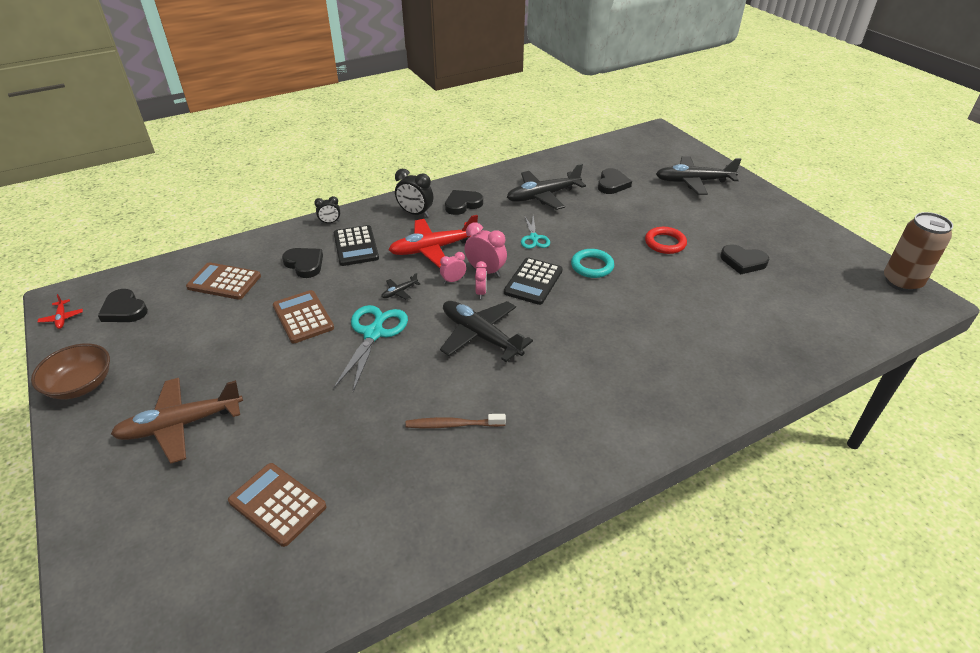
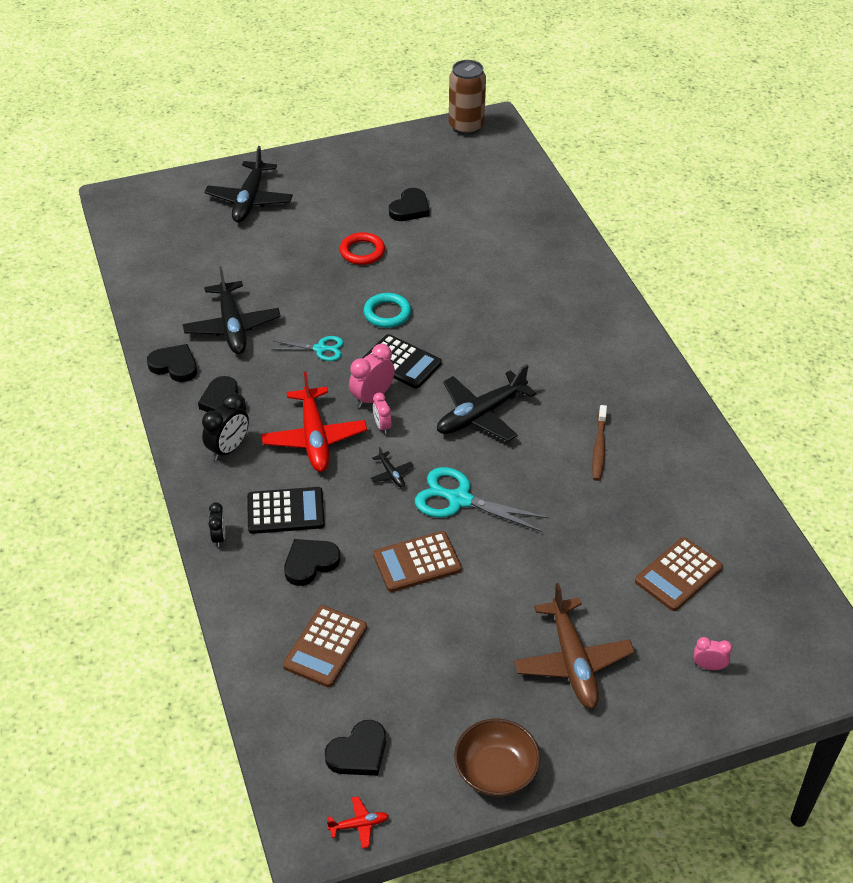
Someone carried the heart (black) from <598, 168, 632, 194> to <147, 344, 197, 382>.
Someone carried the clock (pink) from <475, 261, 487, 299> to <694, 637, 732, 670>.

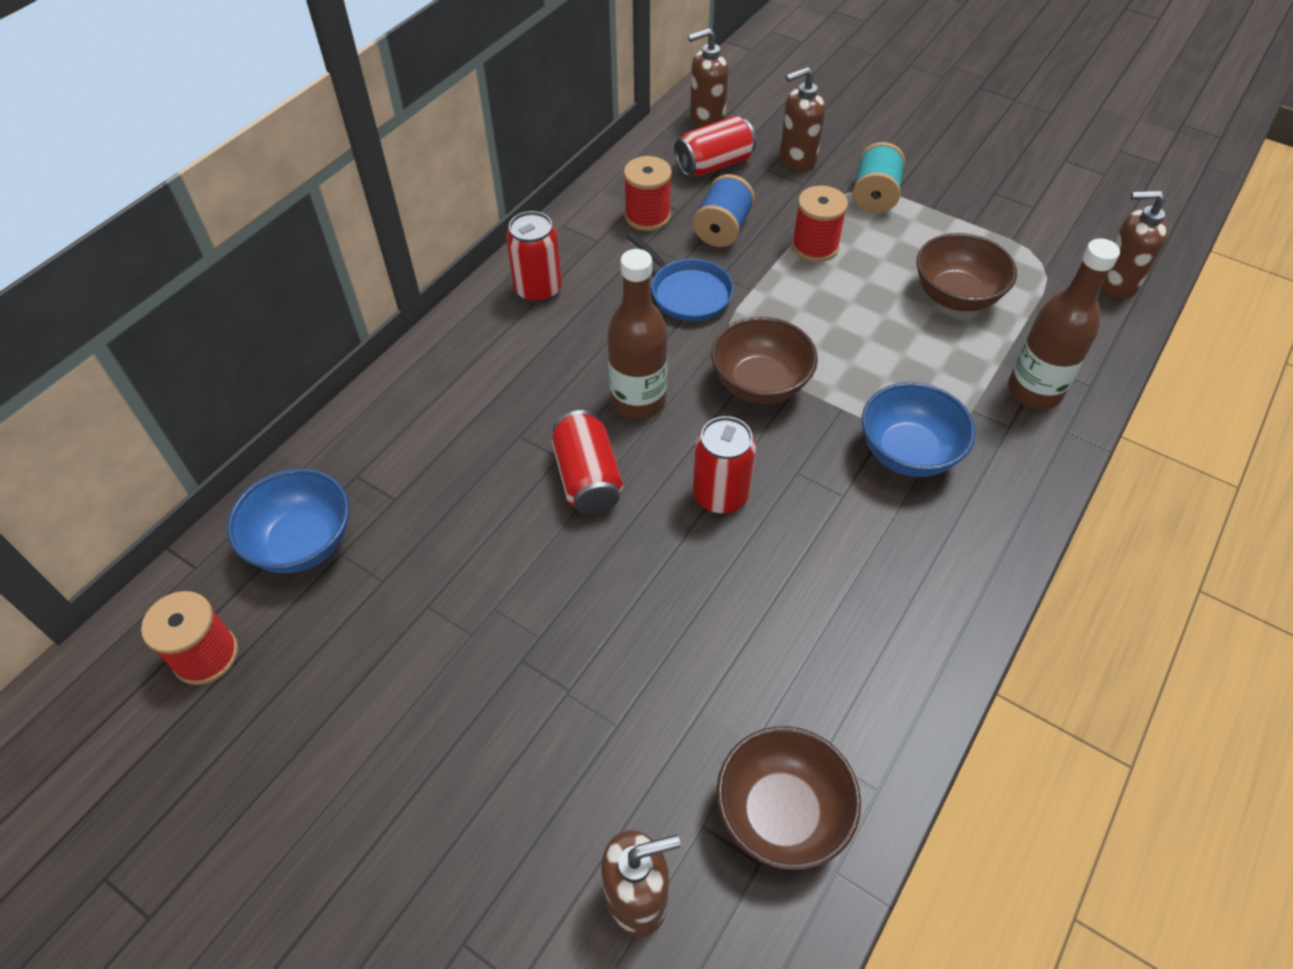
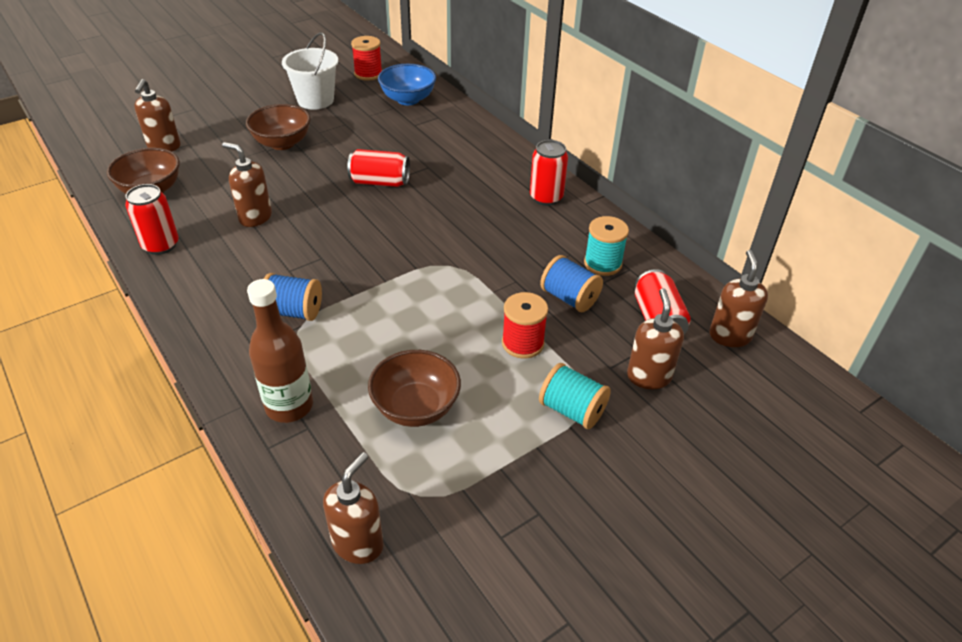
Someone repainted the spool (red) at <624, 156, 672, 231>, which became the spool (turquoise) at <584, 216, 629, 276>.
Someone took away the pan (blue) at <626, 232, 734, 321>.
Someone took away the bottle (brown) at <607, 249, 667, 419>.
Someone carried the bowl (brown) from <711, 317, 818, 404> to <246, 104, 311, 150>.
Someone swapped the bowl (blue) at <862, 382, 976, 477> for the spool (blue) at <264, 273, 322, 321>.
Someone carried the can (red) from <693, 416, 756, 514> to <125, 184, 179, 255>.
Someone put down the bucket (white) at <282, 32, 338, 110>.
Someone put down the soap dispenser (brown) at <222, 142, 272, 227>.

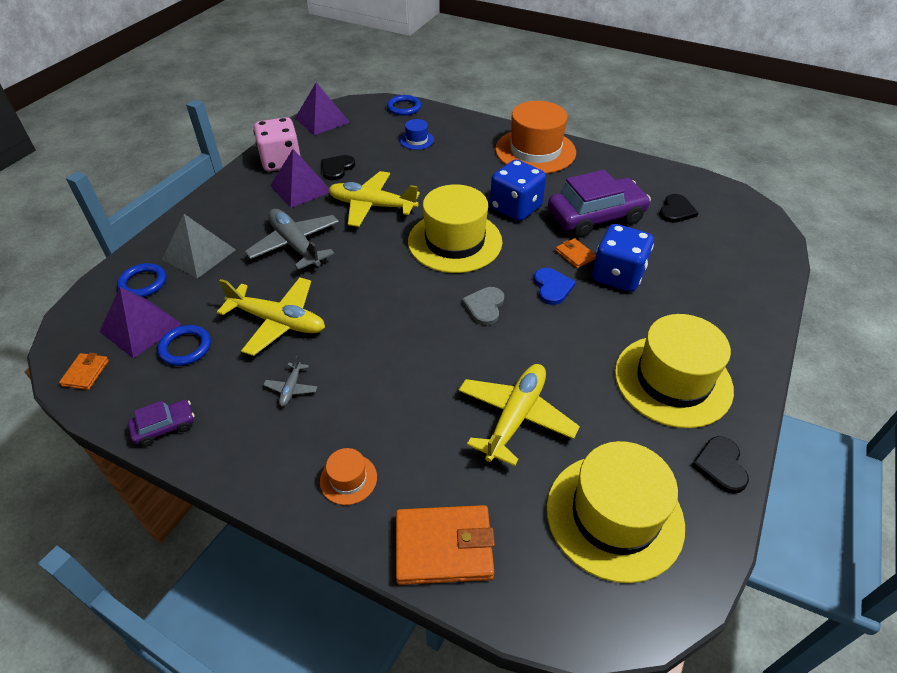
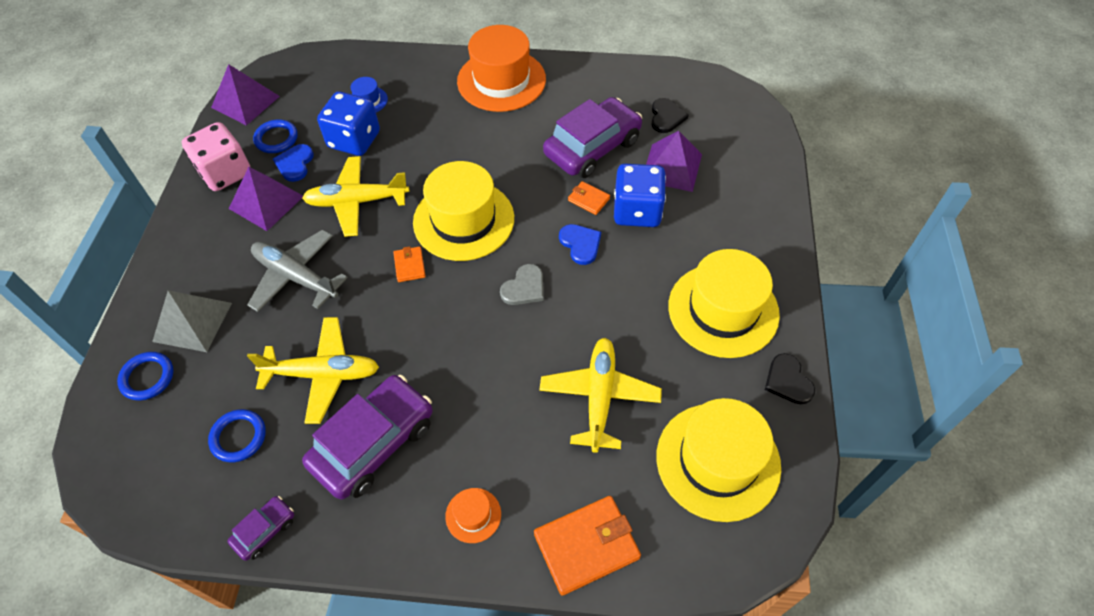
Someone carried the ring (blue) from <387, 95, 421, 116> to <253, 120, 298, 153>.
Someone repainted the heart (black) at <321, 155, 355, 180>, which became the heart (blue) at <273, 144, 314, 182>.
Someone carried the dice (blue) from <490, 159, 546, 221> to <317, 92, 380, 156>.
Someone carried the pyramid (purple) from <99, 287, 182, 358> to <646, 131, 702, 192>.
Someone rotated the heart (grey) at <462, 287, 504, 326> by 135 degrees counterclockwise.
Someone carried the wallet (orange) from <59, 353, 109, 390> to <393, 246, 426, 282>.
Someone swapped the plane (grey) at <263, 355, 317, 406> for the car (purple) at <302, 375, 433, 499>.

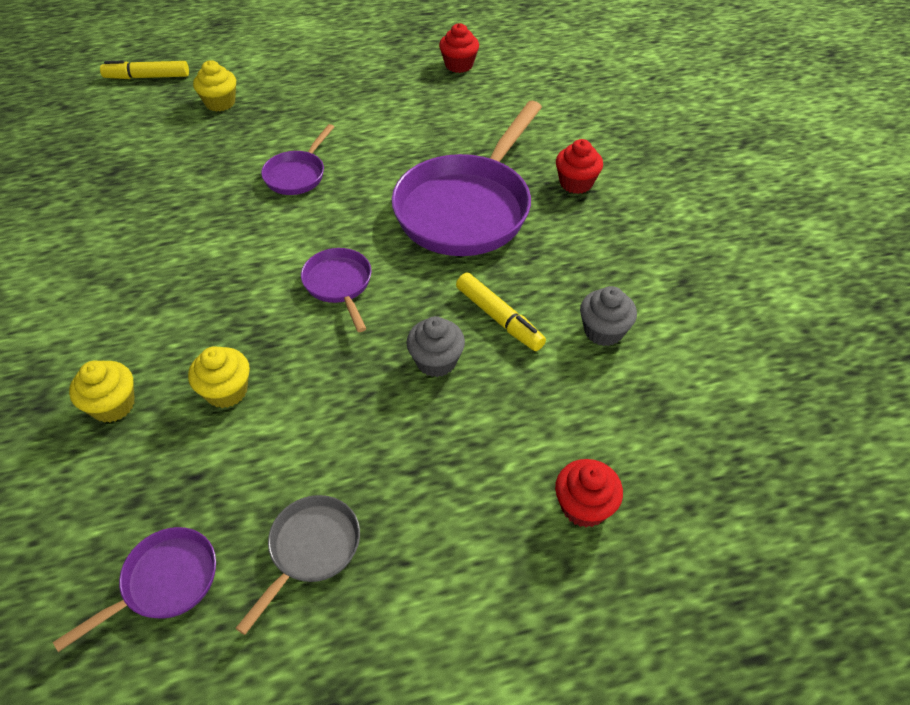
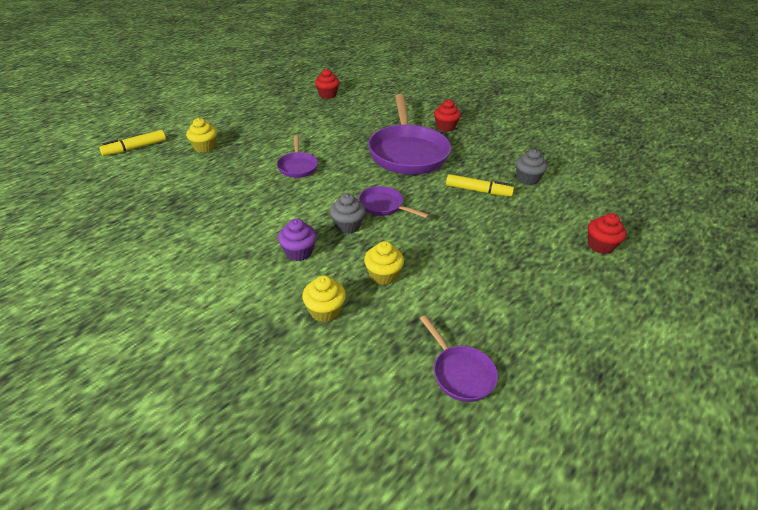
Someone carried the cupcake (grey) from <406, 316, 465, 377> to <330, 193, 366, 234>.
Someone took away the pan (grey) at <236, 495, 360, 635>.
Someone rotated the pan (purple) at <53, 527, 216, 652> by 135 degrees clockwise.
Someone put down the cupcake (purple) at <278, 219, 317, 261>.

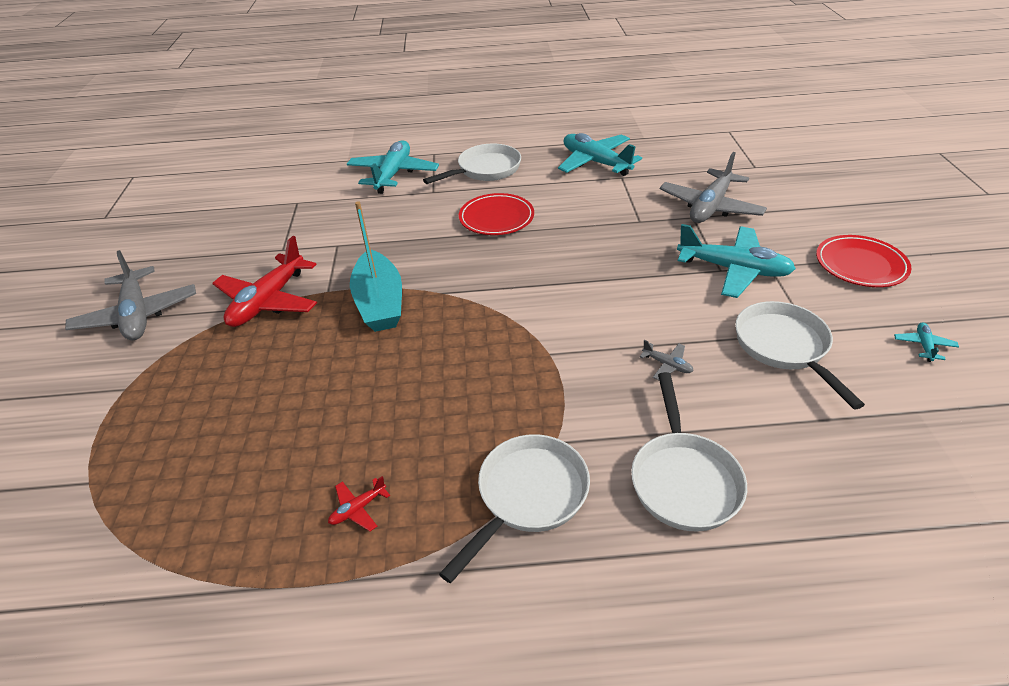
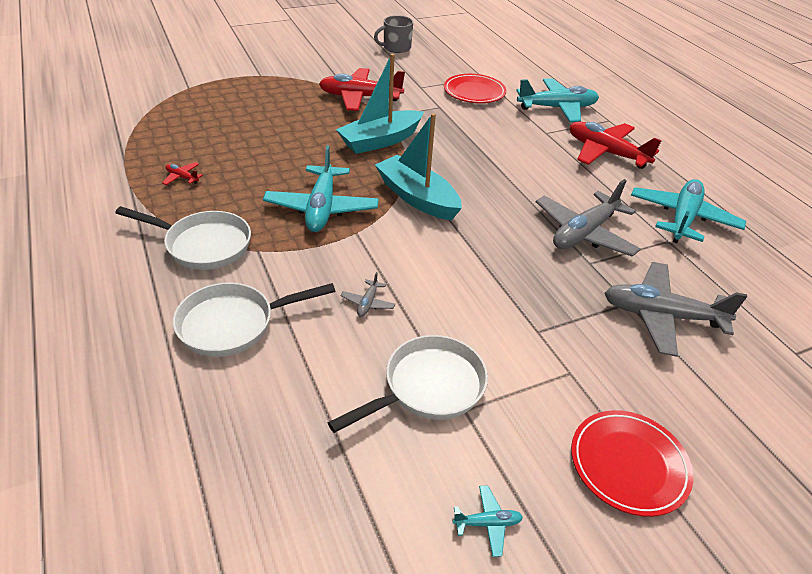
Someone swapped the pan (white) at <423, 144, 521, 184> for the plane (red) at <570, 121, 662, 169>.
Someone carried the plate (red) from <459, 193, 534, 235> to <444, 74, 506, 103>.
Someone carried the plane (turquoise) from <677, 224, 796, 298> to <263, 145, 379, 232>.
Someone carried the plane (grey) from <65, 250, 196, 340> to <536, 179, 641, 257>.
Someone put down the mug (grey) at <374, 15, 413, 53>.
Someone put down the boat (turquoise) at <375, 113, 462, 221>.

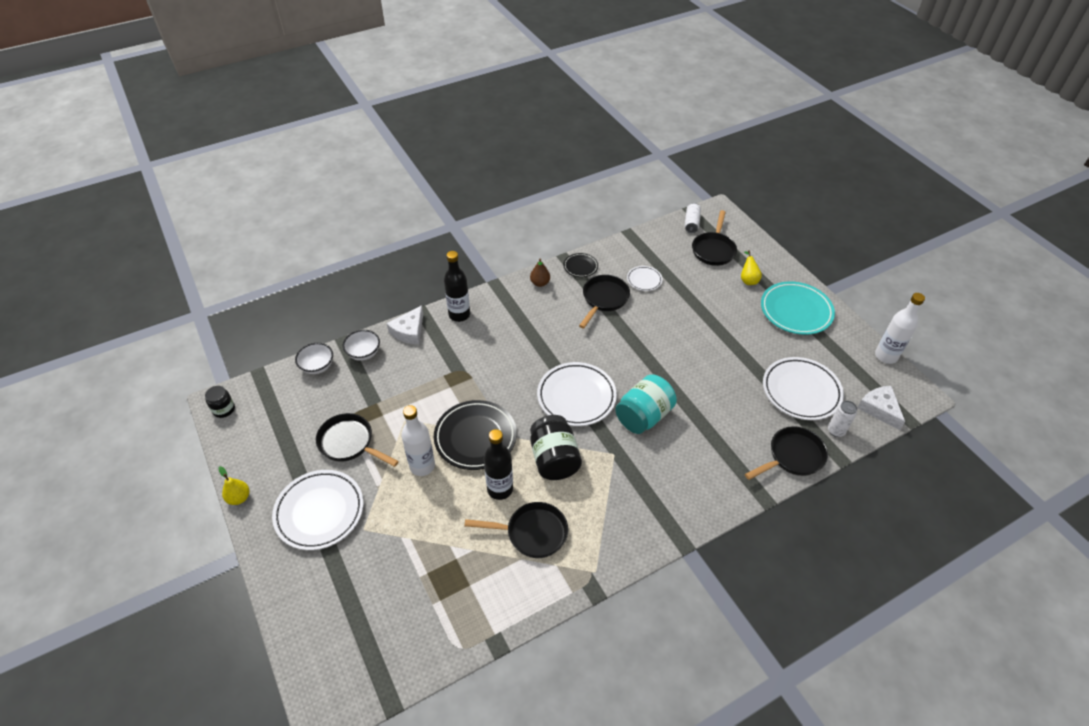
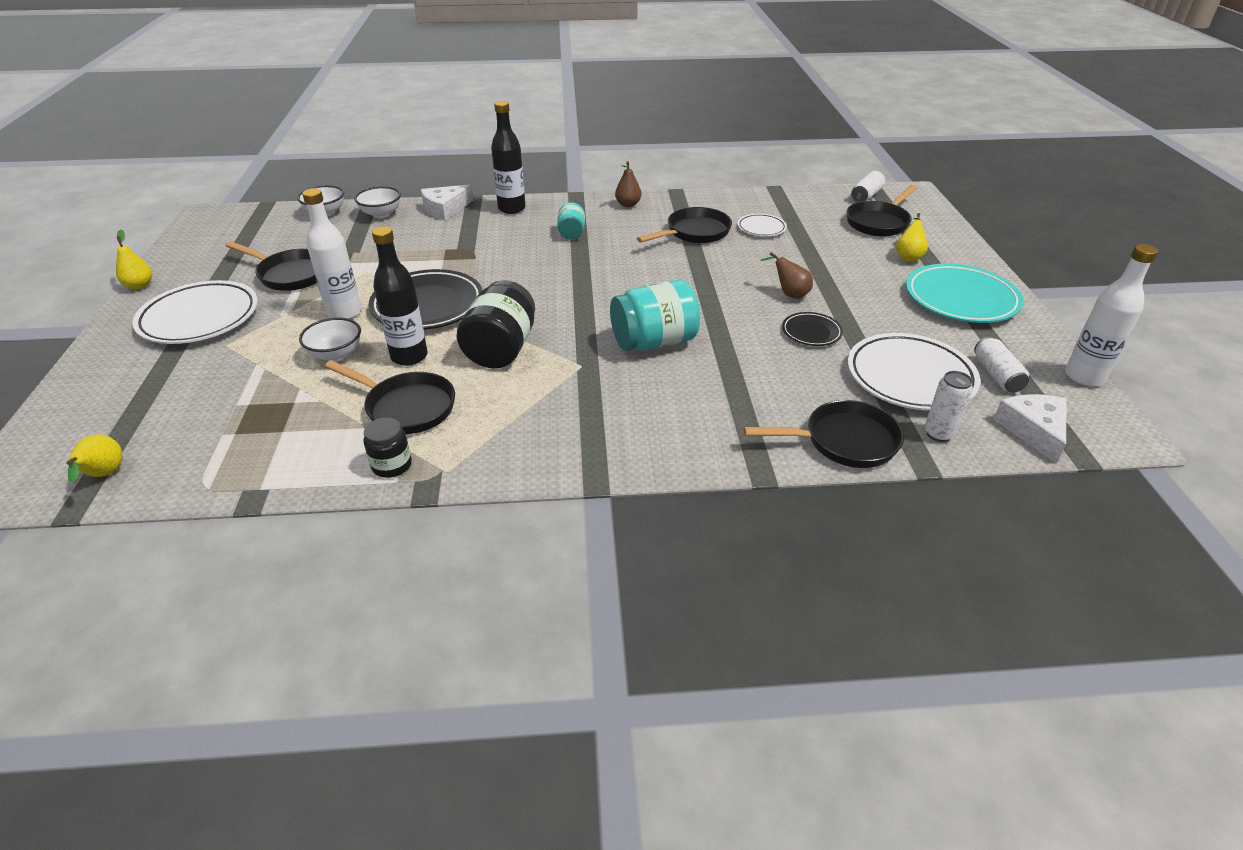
Someone carried the plate (black) from <563, 253, 598, 277> to <782, 312, 843, 346>.
Someone took away the plate (white) at <537, 362, 617, 426>.
Someone carried the jar (black) from <205, 386, 235, 418> to <364, 418, 412, 478>.
Someone rotated the pan (black) at <316, 413, 399, 467> by 150 degrees clockwise.
Someone put down the jar (turquoise) at <557, 202, 585, 240>.
Someone put down the pear (brown) at <760, 252, 813, 299>.
Someone put down the bowl (white) at <299, 317, 361, 362>.
Someone put down the can (white) at <974, 337, 1029, 393>.
Someone put down the pear (yellow) at <67, 434, 123, 483>.

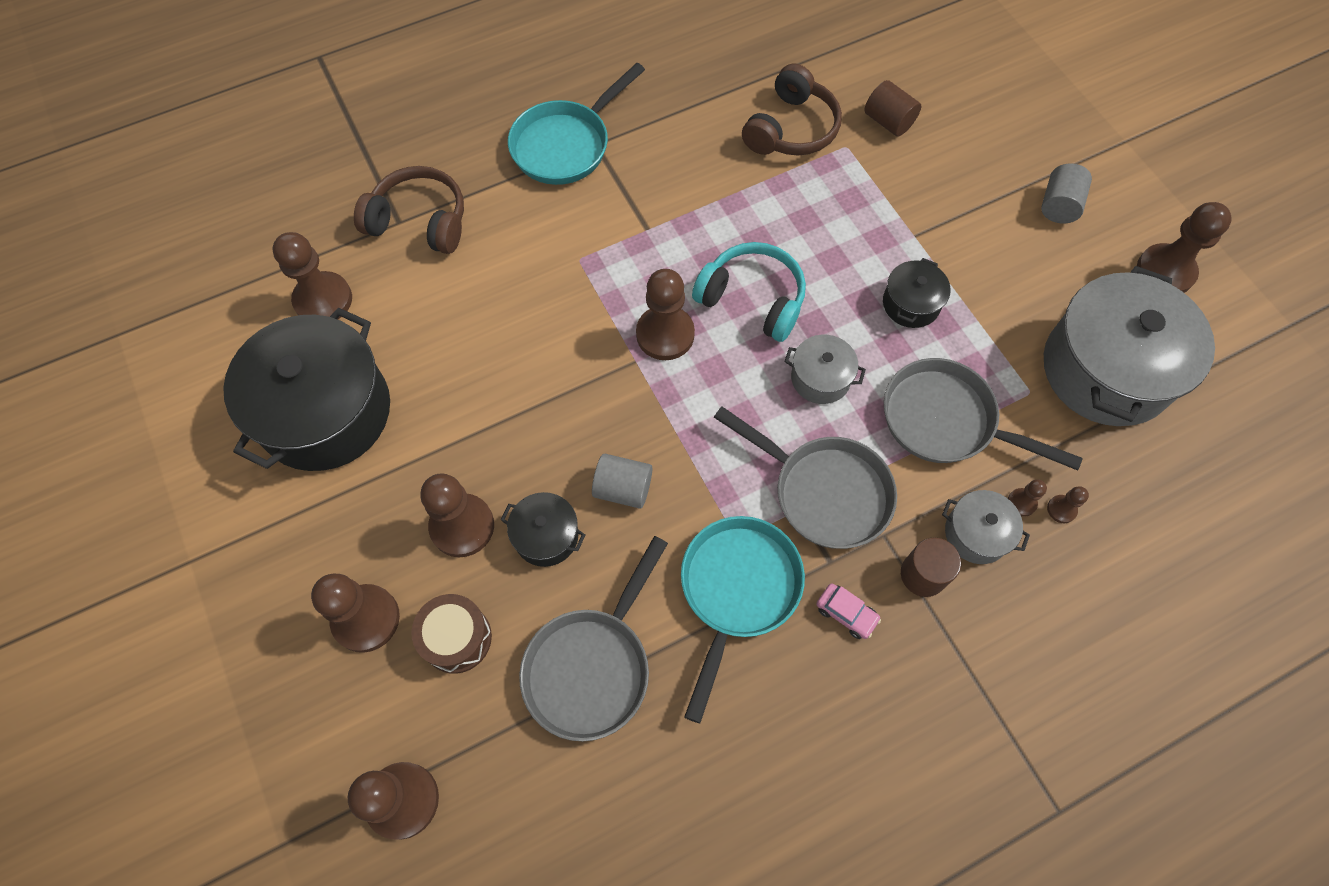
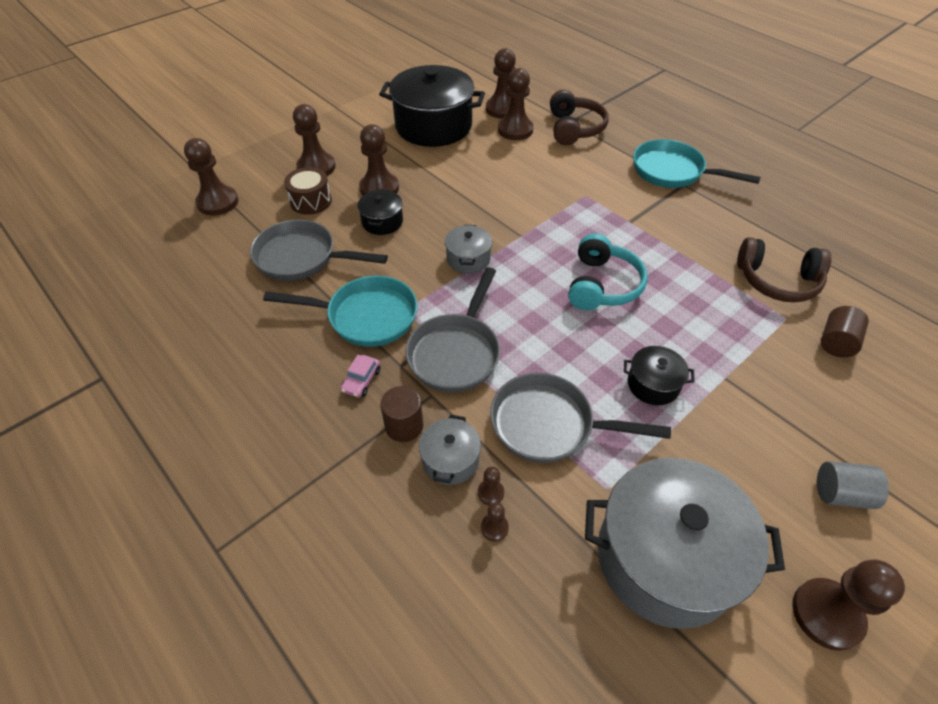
Someone carried the pawn (brown) from <636, 269, 695, 360> to <498, 68, 533, 140>.
Someone carried the pot (grey) from <784, 335, 866, 404> to <445, 225, 492, 274>.
Someone rotated the pan (grey) at <884, 358, 1083, 470> by 90 degrees counterclockwise.
Someone took away the cylinder (grey) at <592, 454, 652, 509>.

